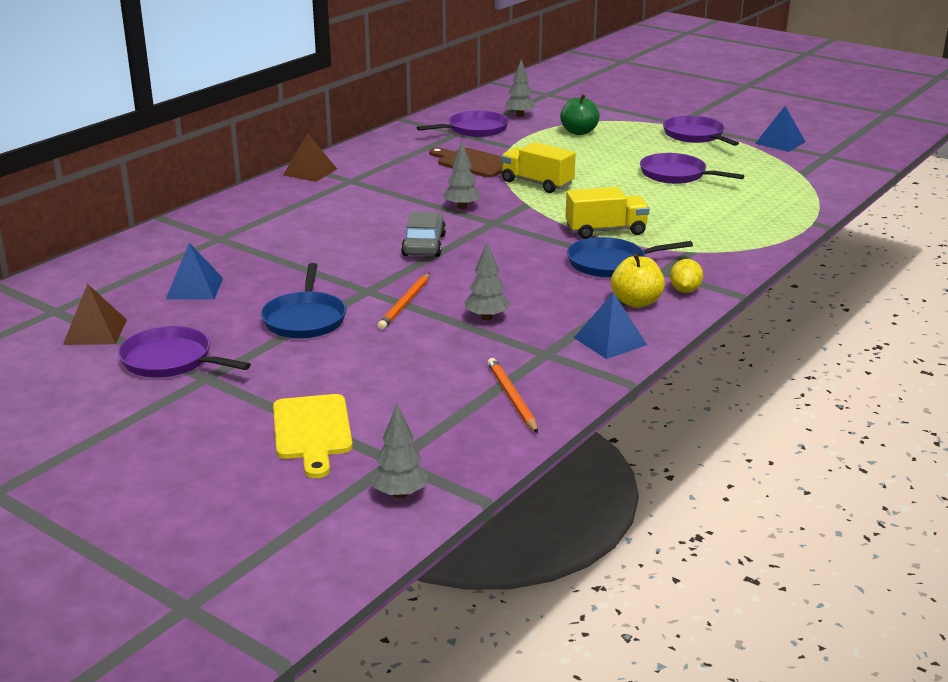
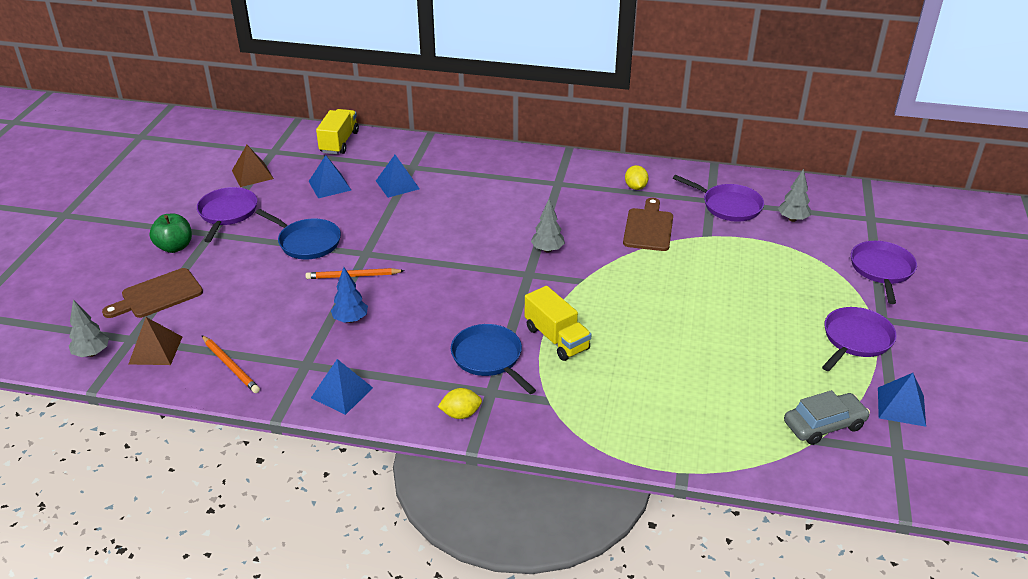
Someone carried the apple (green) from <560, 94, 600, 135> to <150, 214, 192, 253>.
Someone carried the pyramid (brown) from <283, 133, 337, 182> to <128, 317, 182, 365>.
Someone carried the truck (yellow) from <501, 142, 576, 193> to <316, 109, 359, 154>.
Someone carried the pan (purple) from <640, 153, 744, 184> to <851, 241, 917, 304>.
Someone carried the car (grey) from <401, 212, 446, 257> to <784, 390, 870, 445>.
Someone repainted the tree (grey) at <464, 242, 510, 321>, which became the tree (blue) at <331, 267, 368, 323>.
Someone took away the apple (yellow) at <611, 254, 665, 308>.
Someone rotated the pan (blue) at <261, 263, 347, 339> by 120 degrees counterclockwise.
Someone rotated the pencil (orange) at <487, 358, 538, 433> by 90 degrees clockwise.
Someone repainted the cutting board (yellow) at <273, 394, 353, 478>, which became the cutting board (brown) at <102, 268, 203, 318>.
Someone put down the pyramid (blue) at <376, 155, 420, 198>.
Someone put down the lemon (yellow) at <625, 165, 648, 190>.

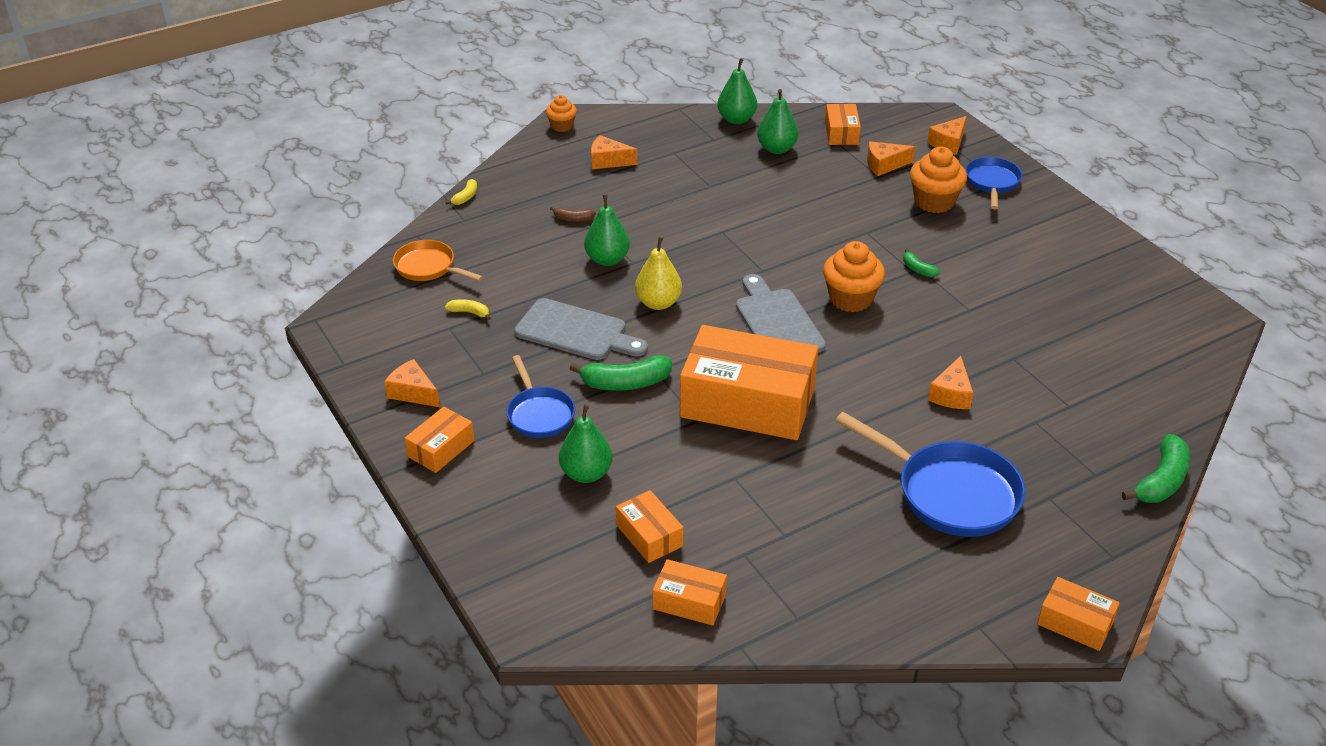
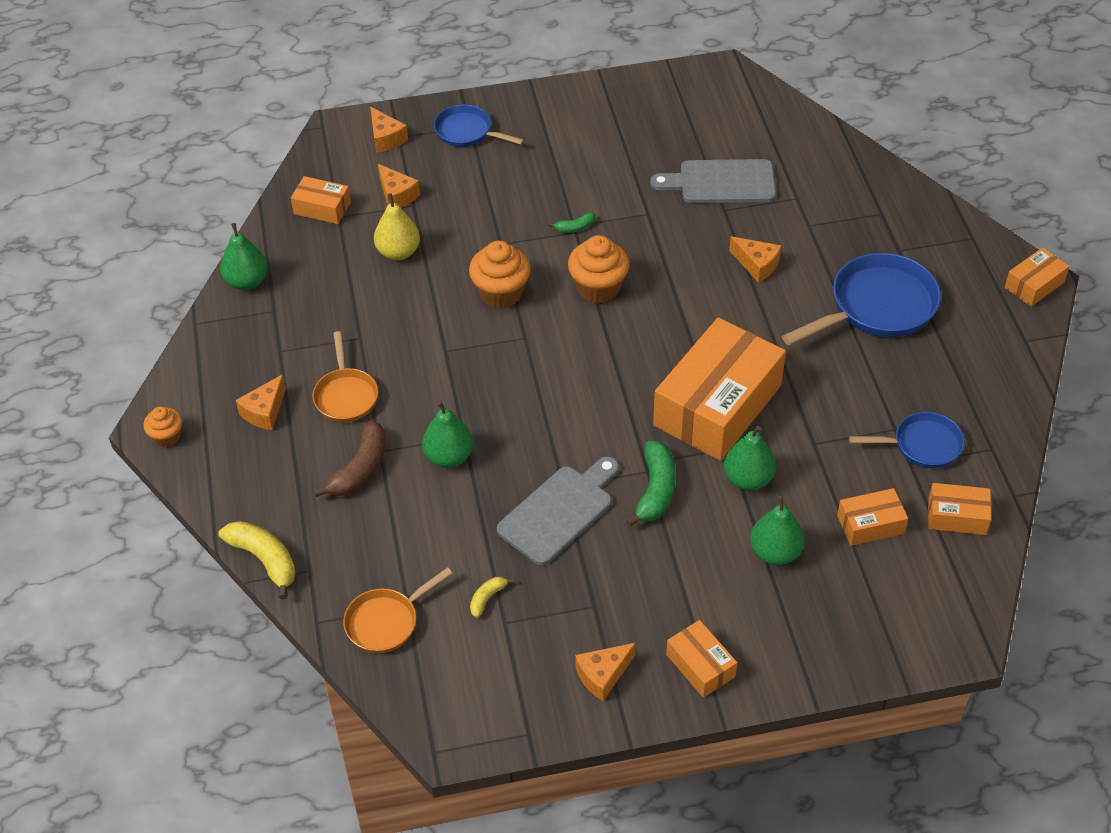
Someone carried the pear (green) from <757, 89, 799, 154> to <724, 426, 776, 491>.
Someone rotated the cheese (orange) at <867, 142, 915, 176> by 45 degrees counterclockwise.
Someone carried the cupcake (orange) from <910, 147, 967, 213> to <469, 241, 531, 309>.
Someone scaled the banana (yellow) at <446, 179, 477, 205> by 1.92.
Someone scaled the banana (brown) at <550, 206, 596, 222> by 1.92.
Someone carried the pear (yellow) from <635, 237, 682, 310> to <374, 193, 420, 260>.
Someone carried the cutting board (grey) from <736, 274, 826, 353> to <650, 159, 776, 203>.
Someone carried the pan (blue) from <507, 355, 575, 438> to <849, 412, 965, 468>.
Someone took away the banana (green) at <1122, 434, 1190, 503>.
Someone rotated the box (orange) at <653, 559, 727, 626> by 60 degrees clockwise.
Someone put down the pan (orange) at <313, 331, 378, 422>.

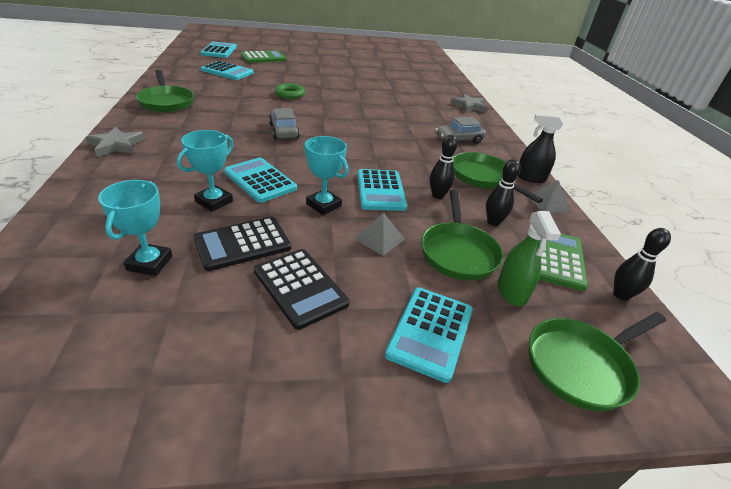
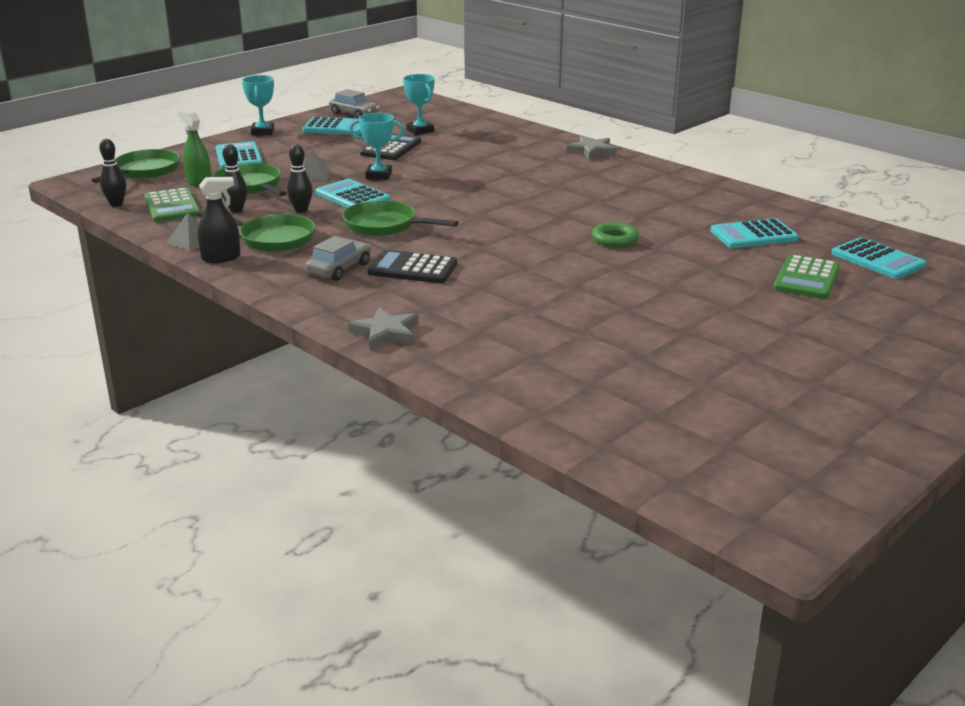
Someone carried the pan (green) from <136, 70, 194, 112> to <342, 200, 458, 236>.
Someone carried the car (grey) from <269, 108, 300, 139> to <329, 89, 379, 119>.
Someone carried the trophy (turquoise) from <177, 130, 233, 212> to <242, 75, 274, 136>.
Someone carried the calculator (turquoise) from <224, 157, 297, 203> to <302, 117, 361, 135>.
Someone carried the calculator (black) from <254, 249, 350, 330> to <367, 250, 457, 283>.

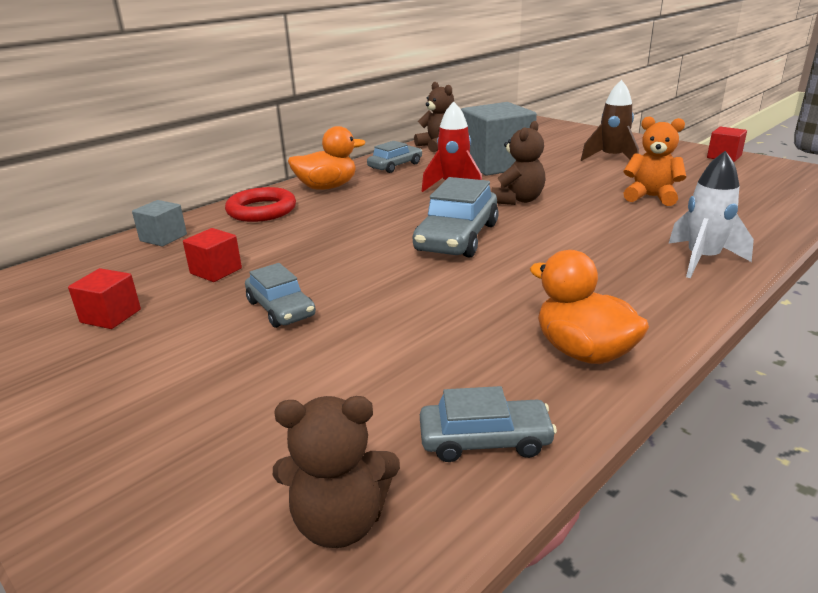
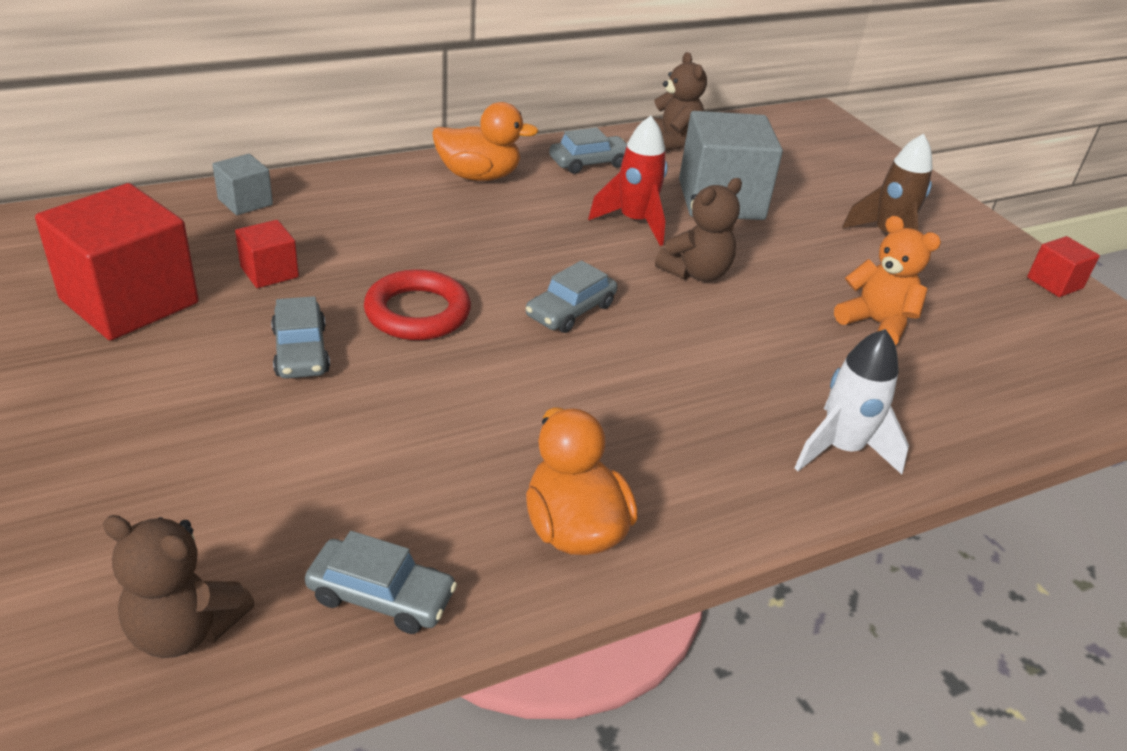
Someone scaled the car (grey) at <413, 177, 499, 258> by 0.61.
Someone carried the ring (red) from <225, 187, 296, 222> to <364, 269, 471, 340>.
Someone scaled the cube (red) at <68, 268, 141, 329> by 2.08.

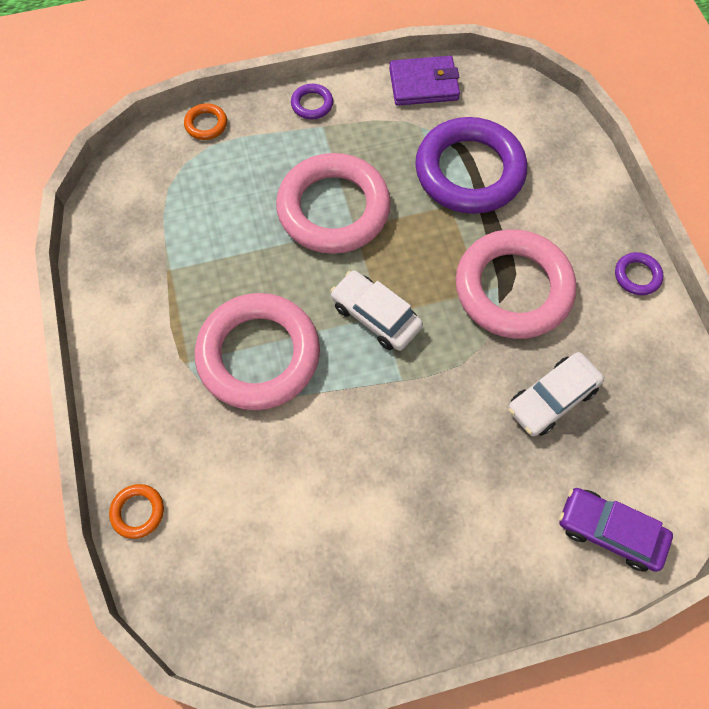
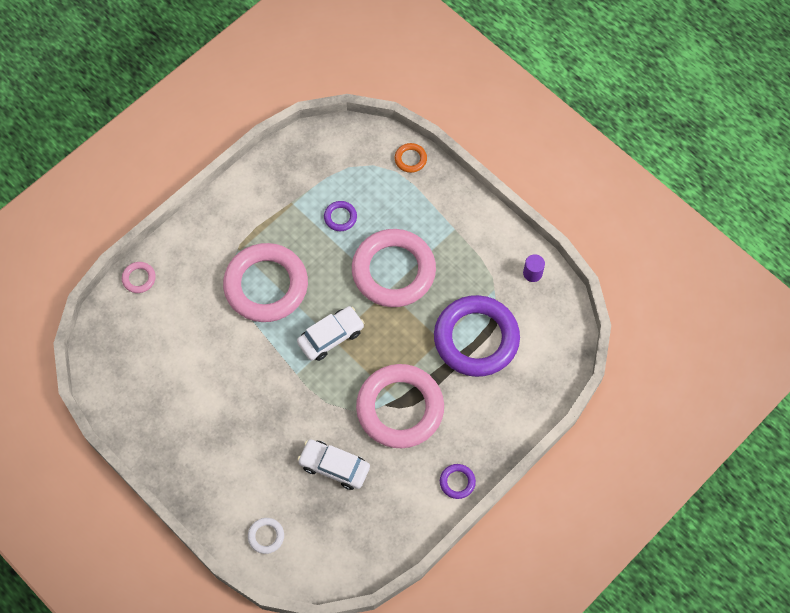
Someone swapped the wallet (purple) at <389, 56, 460, 106> for the cylinder (purple) at <523, 254, 545, 282>.
Someone carried the ring (purple) from <291, 84, 333, 119> to <324, 201, 357, 231>.
Someone rotated the car (white) at <330, 271, 423, 351> by 45 degrees clockwise.
Someone repainted the ring (orange) at <109, 484, 164, 539>, which became the ring (pink) at <122, 262, 156, 293>.
Someone swapped the car (purple) at <559, 488, 673, 572> for the ring (white) at <248, 518, 284, 554>.

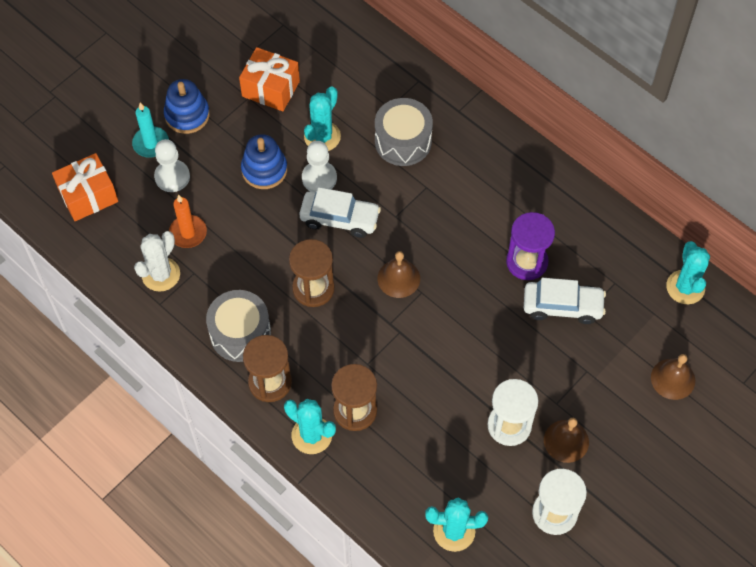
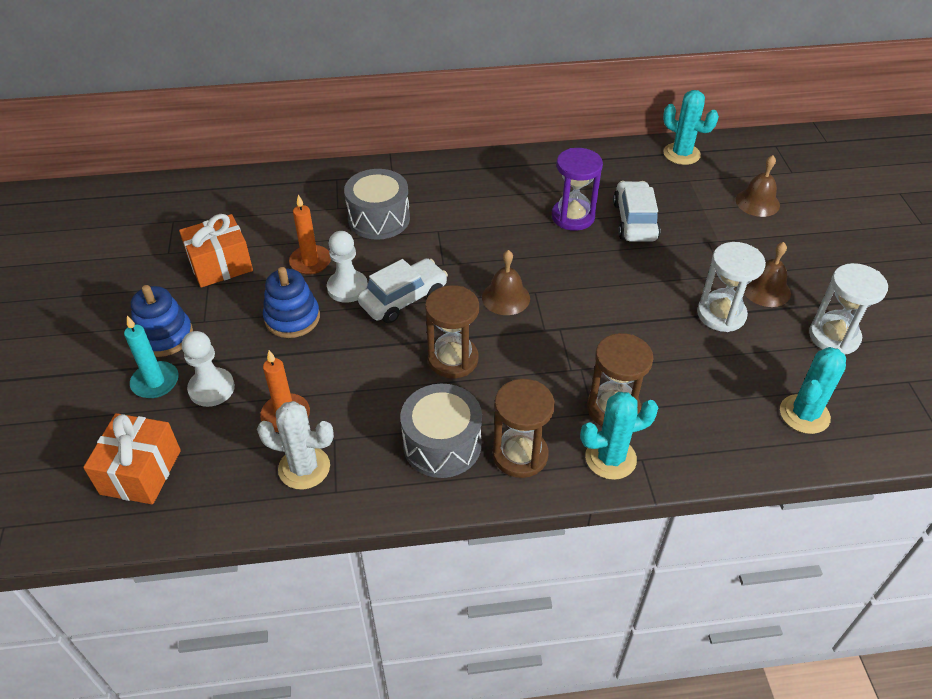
Someone swapped the cactus (turquoise) at <304, 86, 341, 151> for the candle (orange) at <289, 195, 331, 275>.
Someone rotated the cactus (white) at <134, 231, 180, 292> by 60 degrees counterclockwise.
Someone rotated the car (white) at <524, 278, 606, 324> by 45 degrees counterclockwise.

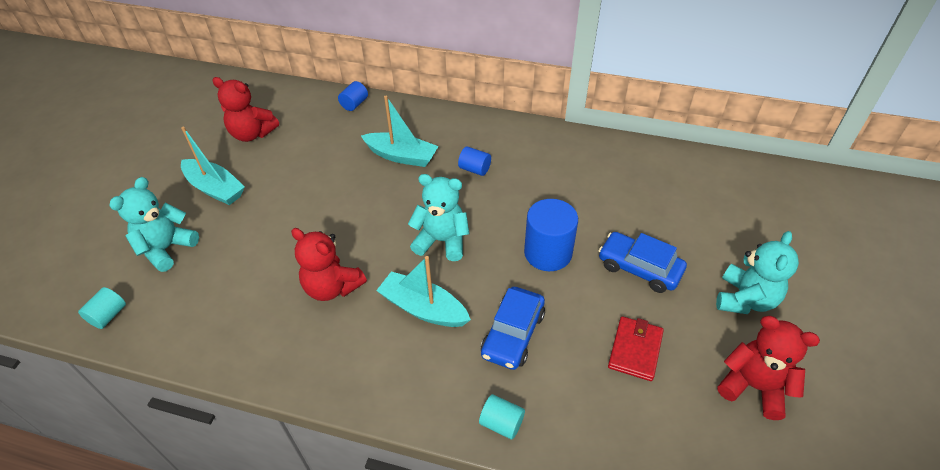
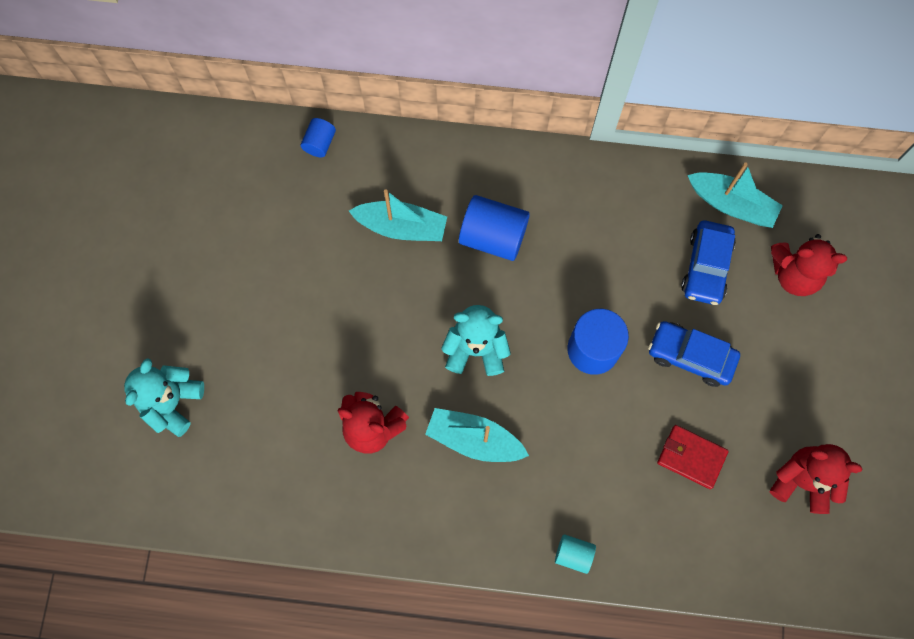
Someone carried the teddy bear (red) from <212, 77, 279, 142> to <771, 234, 847, 296>.
Someone carried the boat (turquoise) from <181, 127, 245, 205> to <687, 162, 783, 228>.
Someone scaled the cylinder (blue) at <458, 146, 491, 176> by 1.87.
Someone took away the teddy bear (turquoise) at <716, 231, 799, 314>.
Someone took away the cylinder (turquoise) at <78, 287, 126, 329>.
Someone carried the car (blue) from <481, 287, 545, 370> to <681, 220, 736, 305>.
Someone rotated the wallet (red) at <608, 316, 664, 381> by 75 degrees counterclockwise.

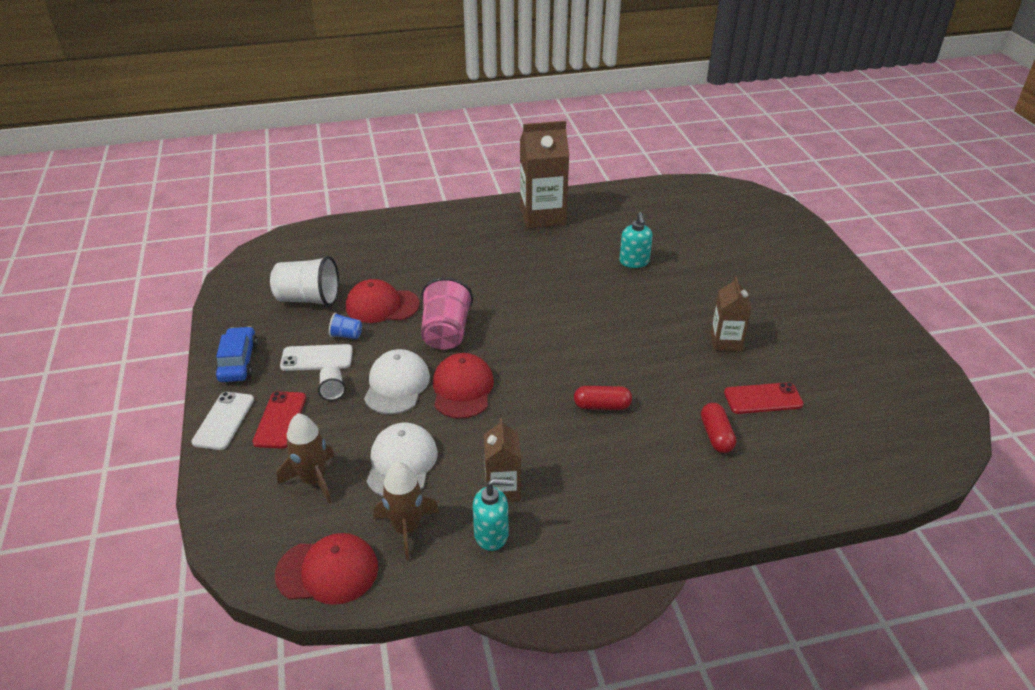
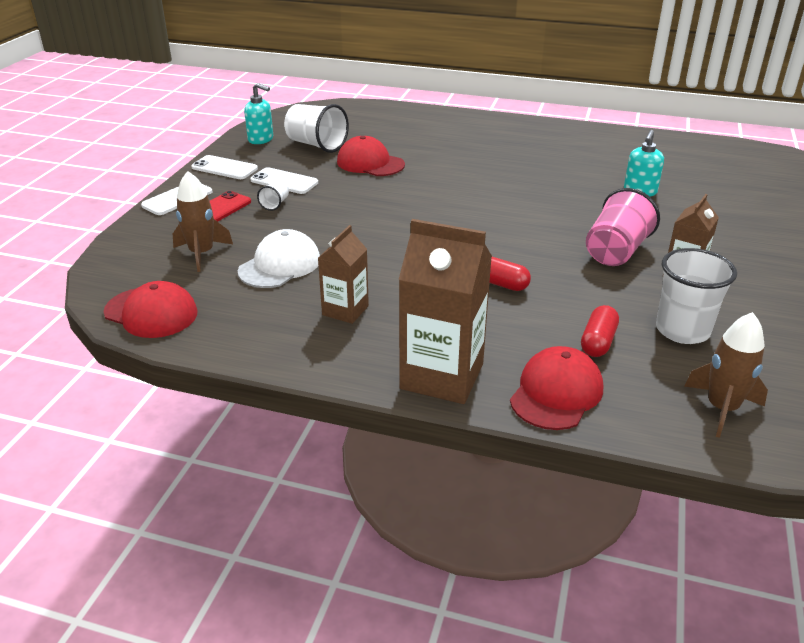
Someone carried the carton (brown) from <520, 121, 569, 229> to <399, 219, 492, 404>.
Someone carried the cup (pink) from <421, 277, 473, 350> to <586, 188, 660, 266>.
Someone took away the cup (blue) at <329, 313, 362, 339>.
Someone swapped the car (blue) at <215, 326, 258, 382> for the phone (white) at <192, 155, 258, 179>.
Someone took away the cap (white) at <364, 349, 430, 414>.
Someone carried the cap (red) from <433, 353, 494, 419> to <510, 346, 603, 430>.
Someone swapped the phone (red) at <724, 382, 804, 414> for the cup (white) at <656, 248, 737, 344>.
Someone carried the rocket (brown) from <374, 462, 439, 561> to <684, 312, 768, 438>.
Someone carried the soap dispenser (turquoise) from <473, 478, 514, 551> to <244, 83, 273, 144>.

